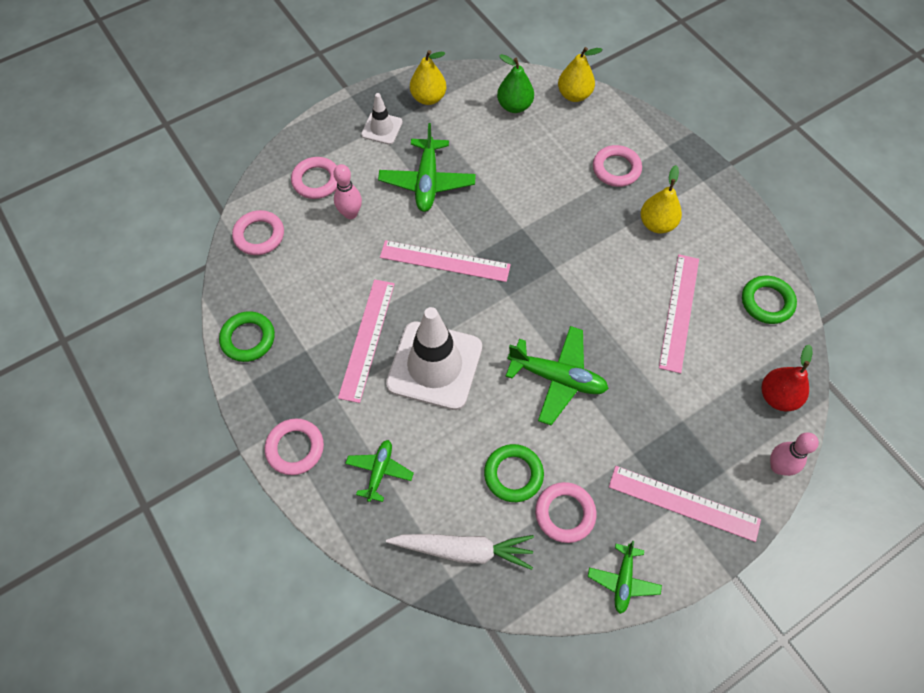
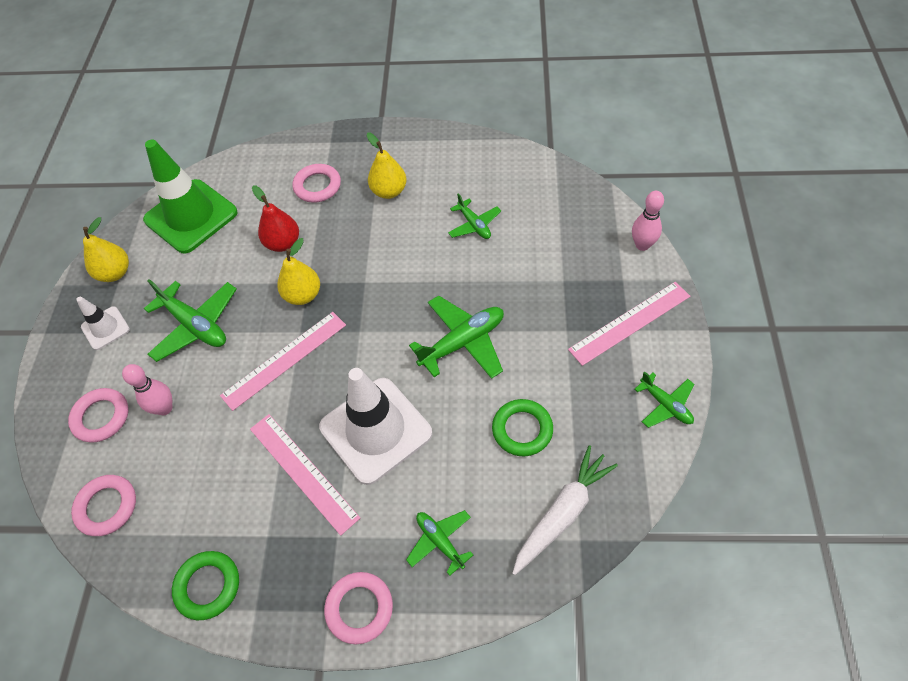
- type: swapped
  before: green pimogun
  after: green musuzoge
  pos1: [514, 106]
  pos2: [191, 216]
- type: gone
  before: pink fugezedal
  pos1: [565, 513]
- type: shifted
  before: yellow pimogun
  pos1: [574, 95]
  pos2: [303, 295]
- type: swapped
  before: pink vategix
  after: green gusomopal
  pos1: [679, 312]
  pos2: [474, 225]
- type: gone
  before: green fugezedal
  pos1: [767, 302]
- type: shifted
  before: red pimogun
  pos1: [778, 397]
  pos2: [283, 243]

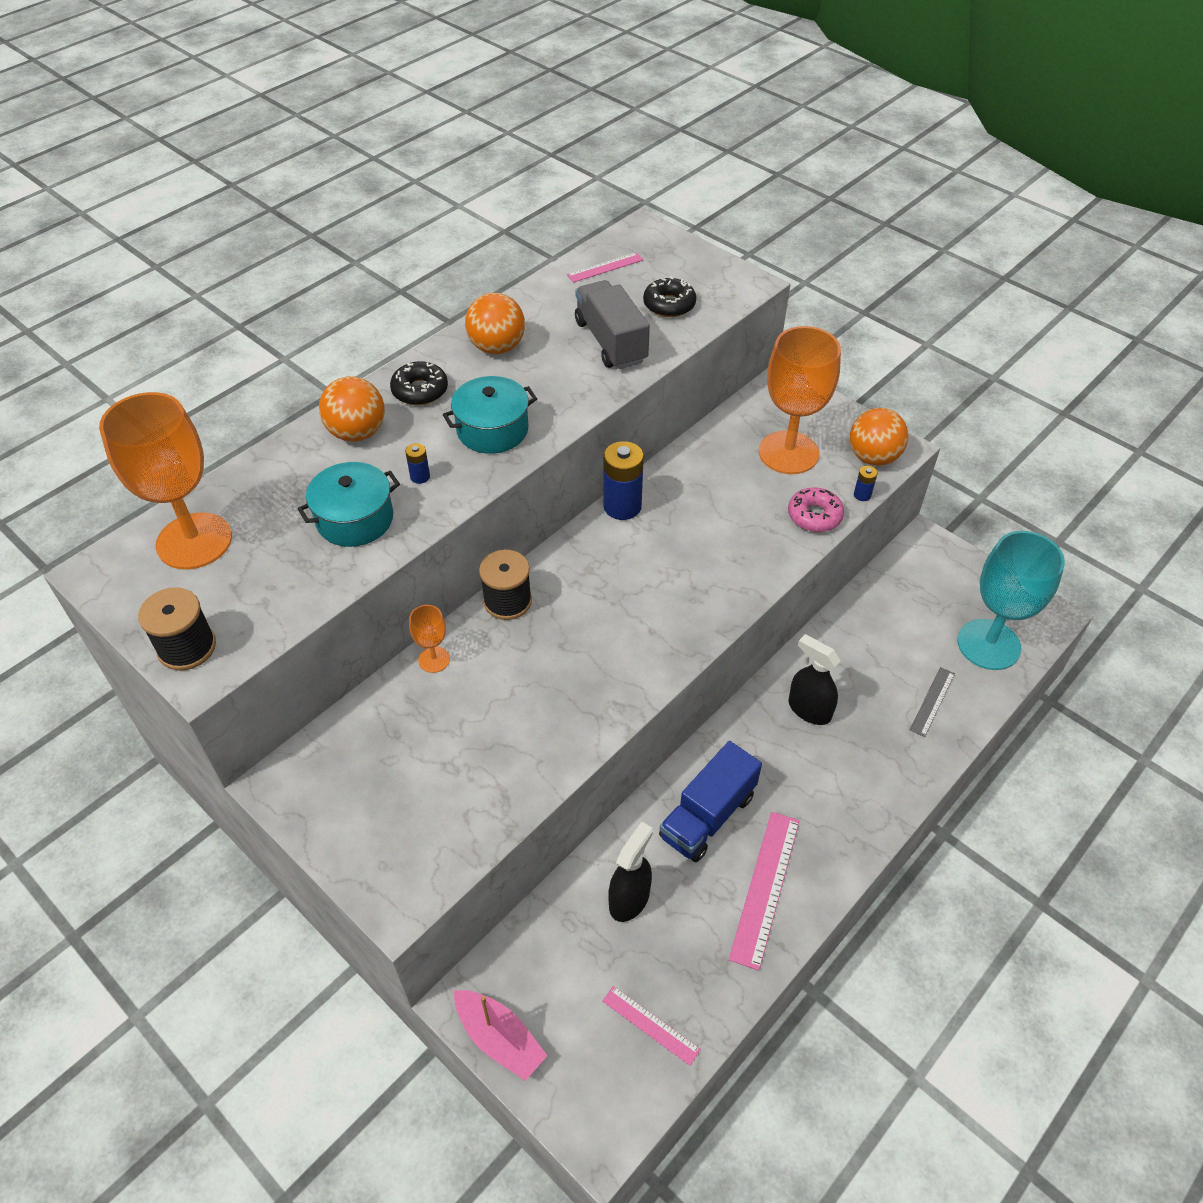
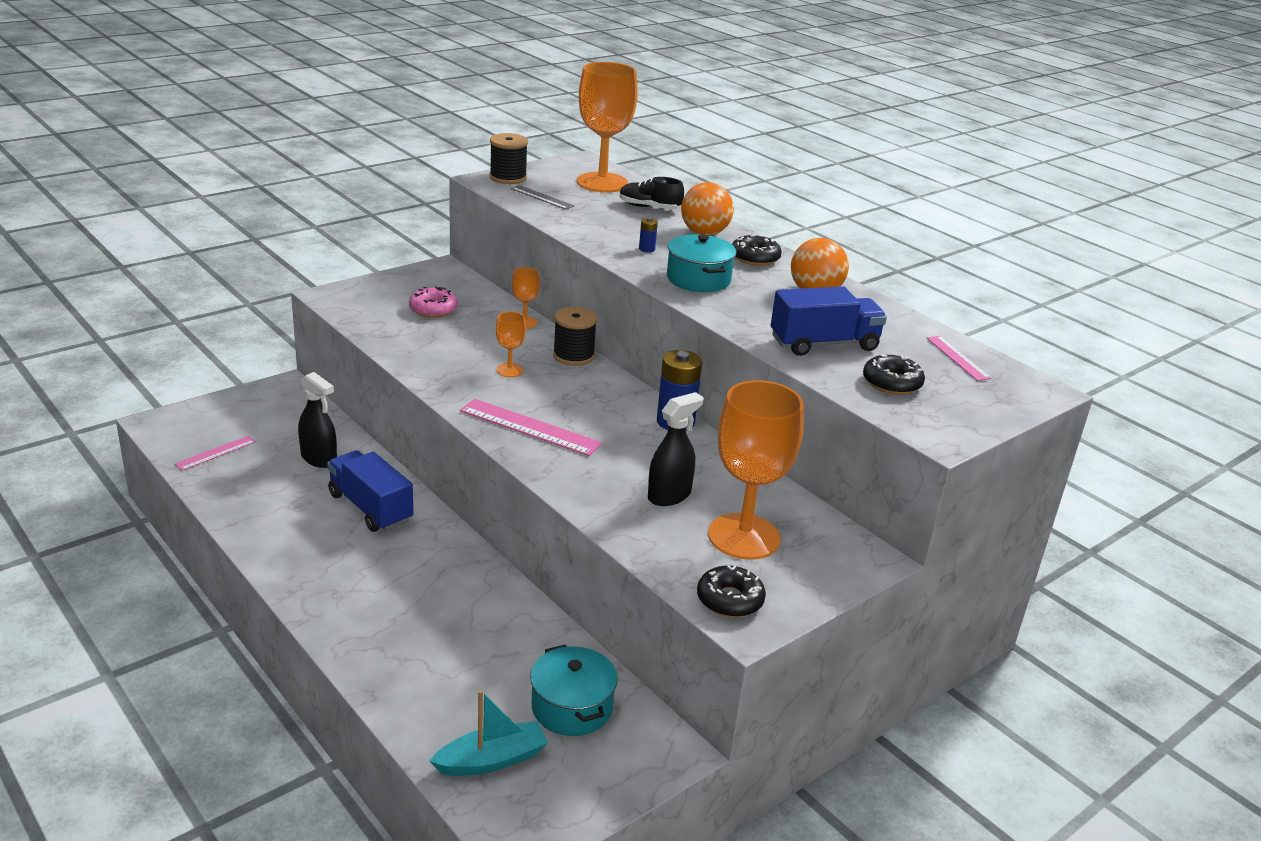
- type: shifted
  before: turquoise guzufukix
  pos1: [355, 519]
  pos2: [572, 707]
- type: gone
  before: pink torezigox
  pos1: [499, 1038]
- type: repainted
  before: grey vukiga
  after: blue vukiga
  pos1: [611, 342]
  pos2: [824, 344]
- type: shifted
  before: pink vategix
  pos1: [765, 887]
  pos2: [530, 427]
- type: shifted
  before: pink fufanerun
  pos1: [814, 516]
  pos2: [433, 309]
- type: shifted
  before: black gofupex
  pos1: [809, 709]
  pos2: [669, 495]
- type: swapped
  before: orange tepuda
  after: black fufanerun
  pos1: [873, 457]
  pos2: [730, 600]
- type: gone
  before: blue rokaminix
  pos1: [862, 495]
- type: shifted
  before: grey vategix
  pos1: [932, 701]
  pos2: [542, 197]
- type: swapped
  before: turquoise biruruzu
  after: turquoise torezigox
  pos1: [988, 644]
  pos2: [491, 760]
- type: new
  after: orange biruruzu
  pos2: [509, 370]
- type: new
  after: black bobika
  pos2: [649, 207]

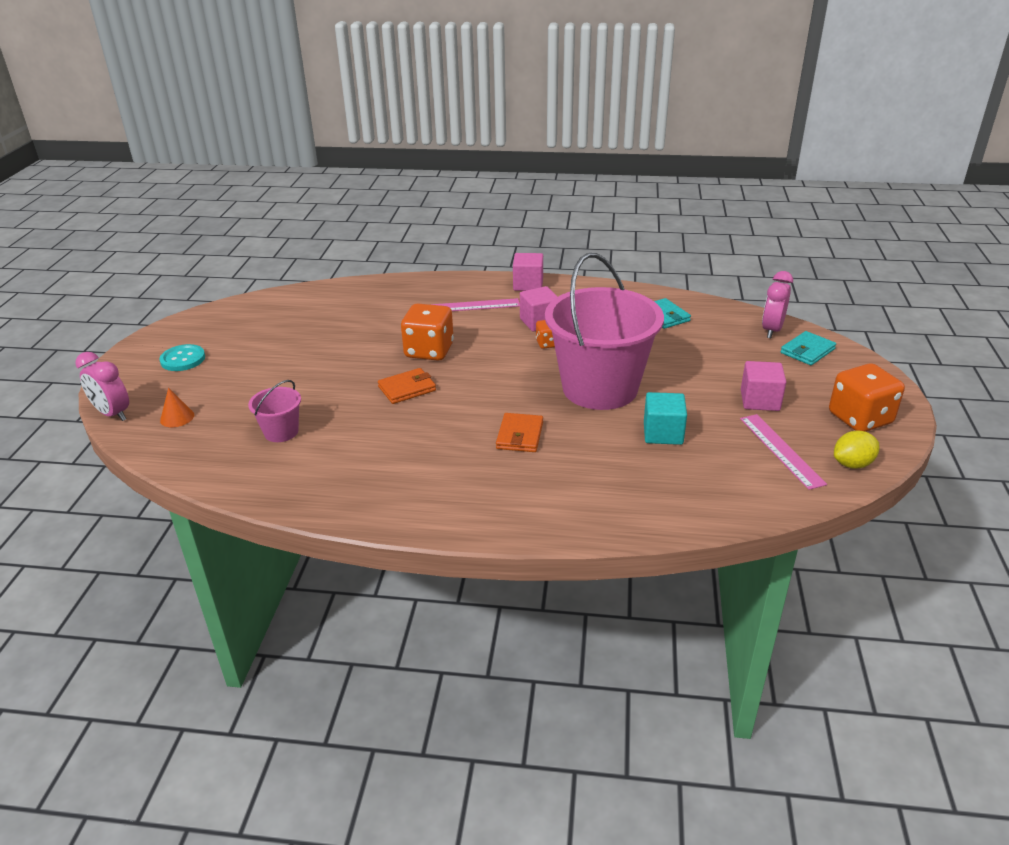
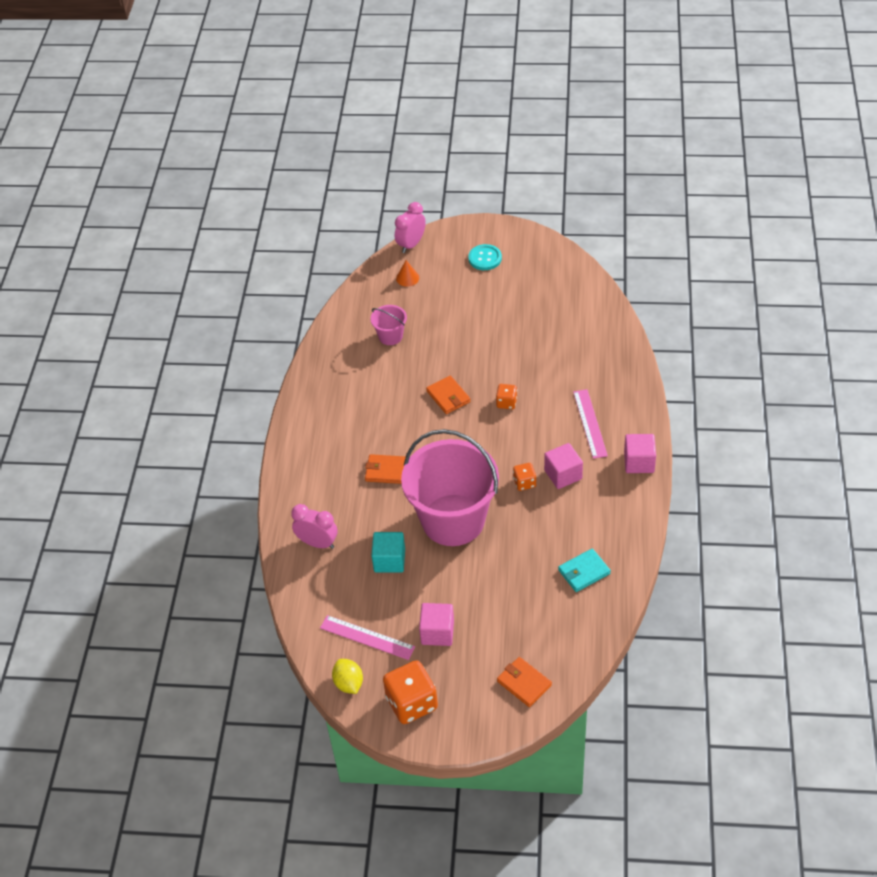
- type: scaled
  before: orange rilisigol
  pos1: [429, 351]
  pos2: [506, 403]
  scale: 0.52
- type: rotated
  before: pink vategix
  pos1: [781, 450]
  pos2: [367, 637]
  turn: 45
- type: shifted
  before: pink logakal
  pos1: [771, 330]
  pos2: [317, 543]
- type: repainted
  before: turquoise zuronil
  after: orange zuronil
  pos1: [807, 351]
  pos2: [524, 683]

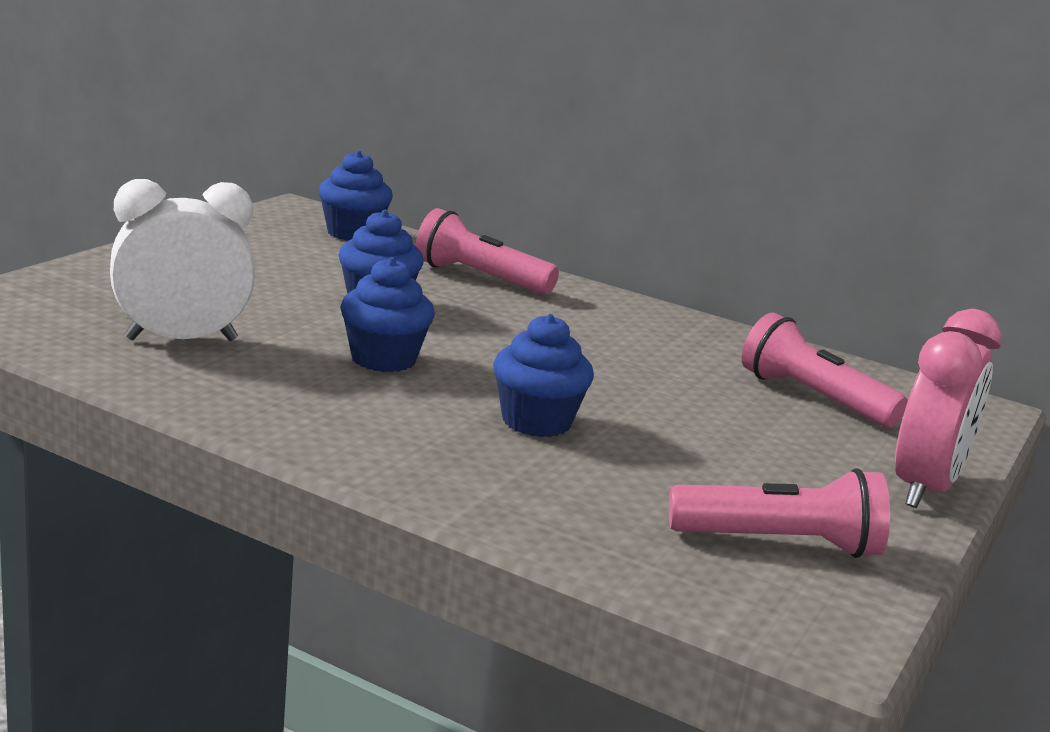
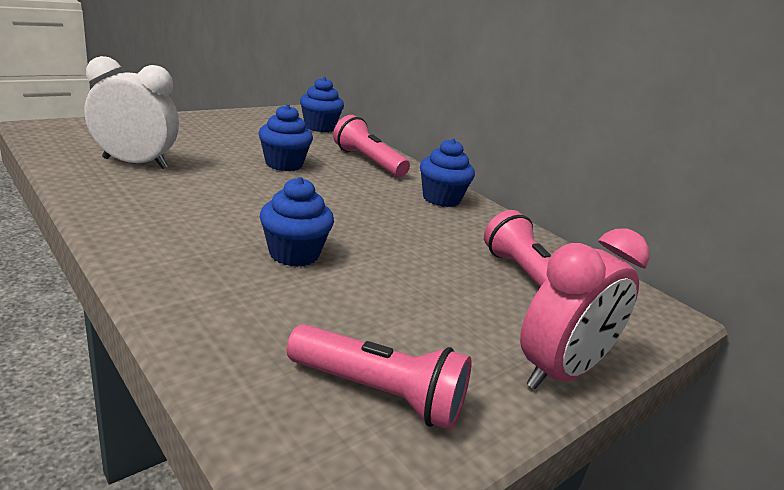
- type: shifted
  before: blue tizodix
  pos1: [383, 359]
  pos2: [441, 199]

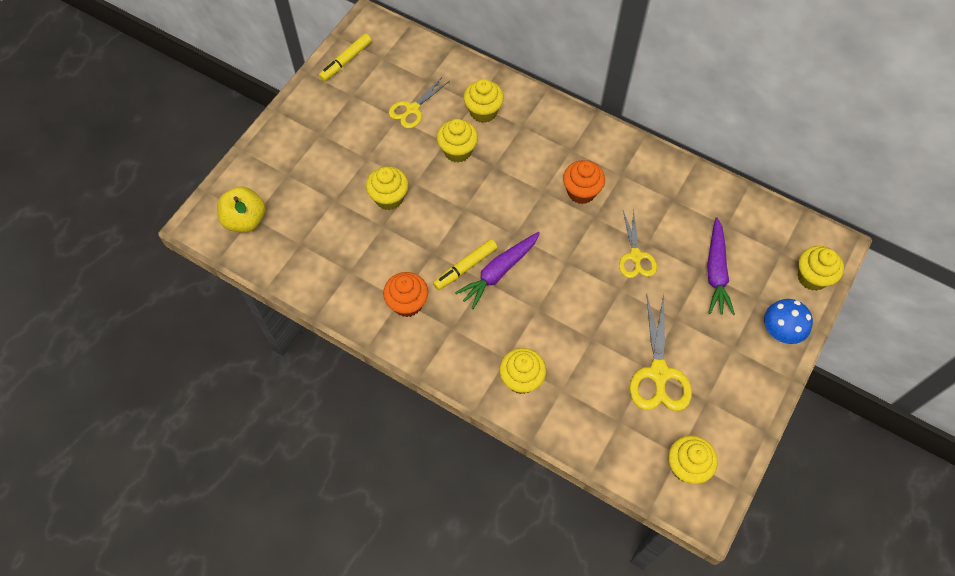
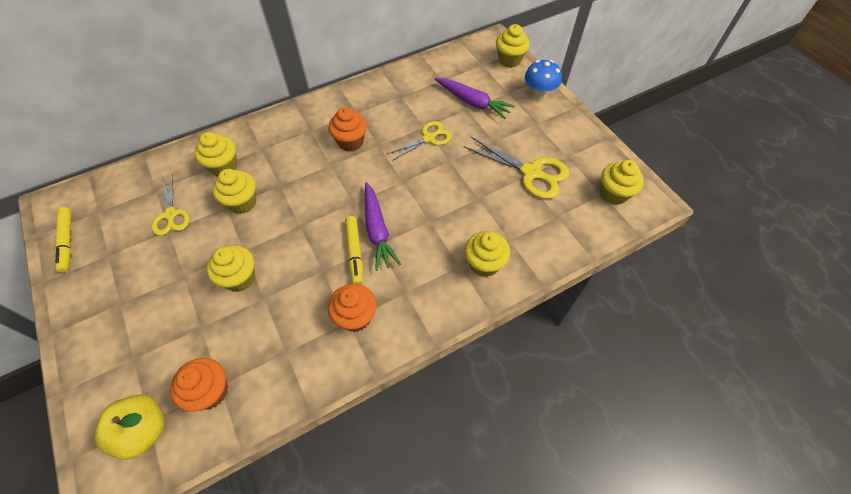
- type: rotated
  before: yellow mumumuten
  pos1: [635, 256]
  pos2: [428, 138]
  turn: -60
- type: new
  after: orange tizodix
  pos2: [210, 391]

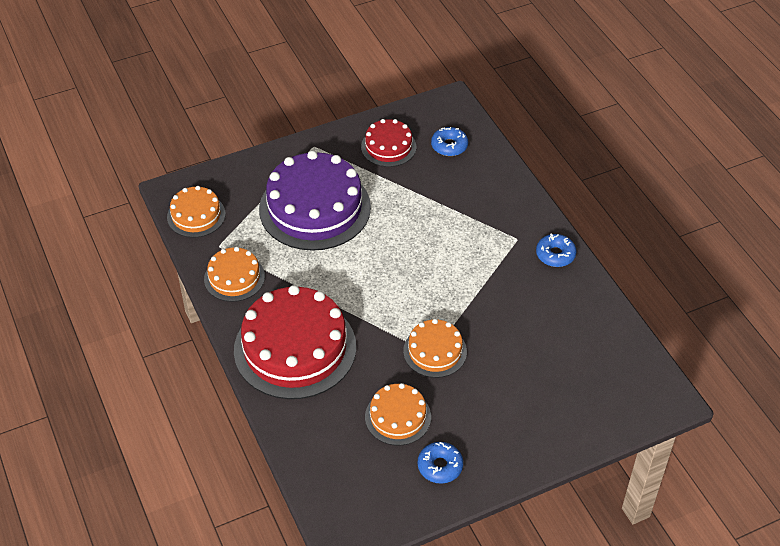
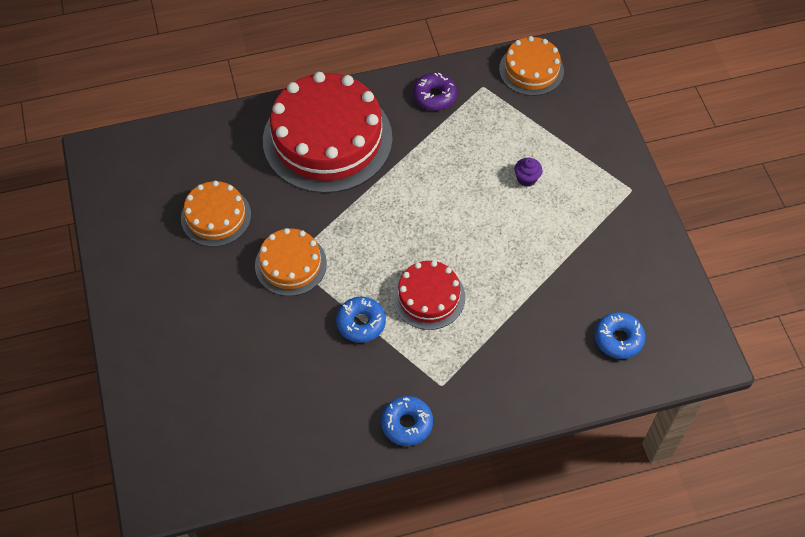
- type: swapped
  before: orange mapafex
  after: purple fufanerun
  pos1: [234, 277]
  pos2: [434, 96]
- type: swapped
  before: purple mapafex
  after: purple tizodix
  pos1: [315, 208]
  pos2: [526, 179]
- type: shifted
  before: red mapafex
  pos1: [388, 147]
  pos2: [428, 297]
- type: shifted
  before: blue fufanerun
  pos1: [440, 466]
  pos2: [361, 323]

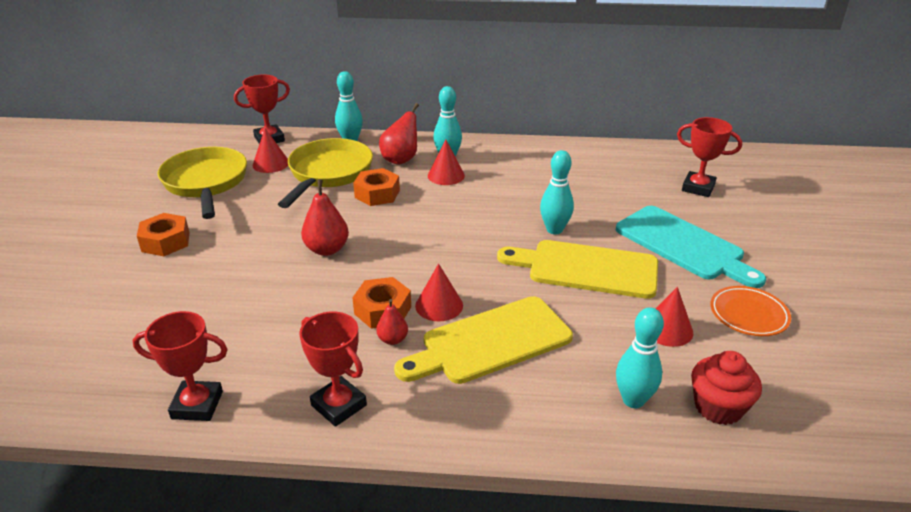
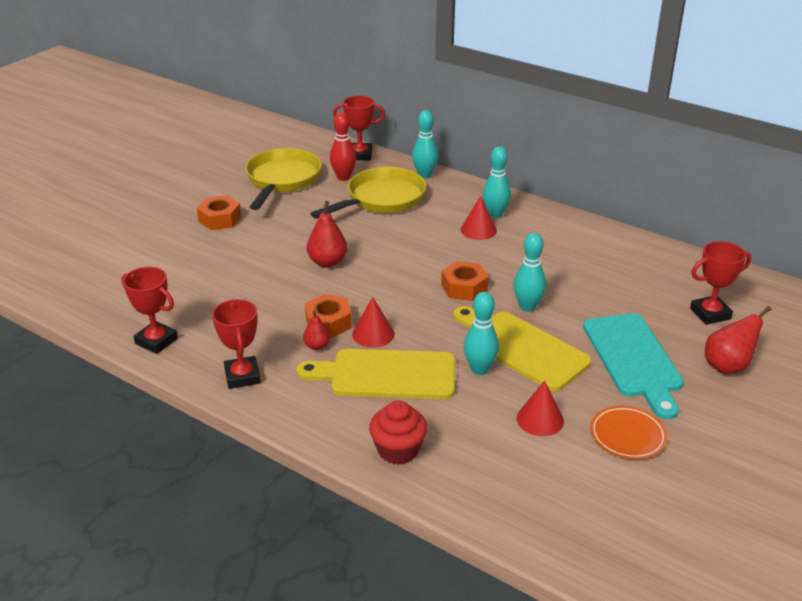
- type: swapped
  before: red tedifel
  after: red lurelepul
  pos1: [271, 163]
  pos2: [343, 177]
- type: shifted
  before: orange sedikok
  pos1: [377, 194]
  pos2: [464, 287]
- type: shifted
  before: red pimogun
  pos1: [401, 159]
  pos2: [728, 366]
- type: shifted
  before: turquoise lurelepul
  pos1: [633, 400]
  pos2: [479, 369]
- type: rotated
  before: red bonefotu
  pos1: [698, 188]
  pos2: [710, 314]
  turn: -75
- type: shifted
  before: red tizodix
  pos1: [718, 407]
  pos2: [398, 450]

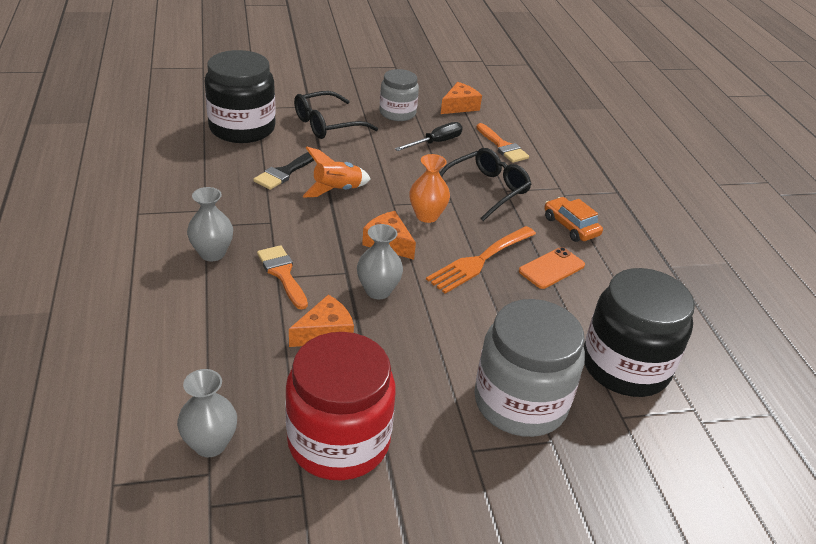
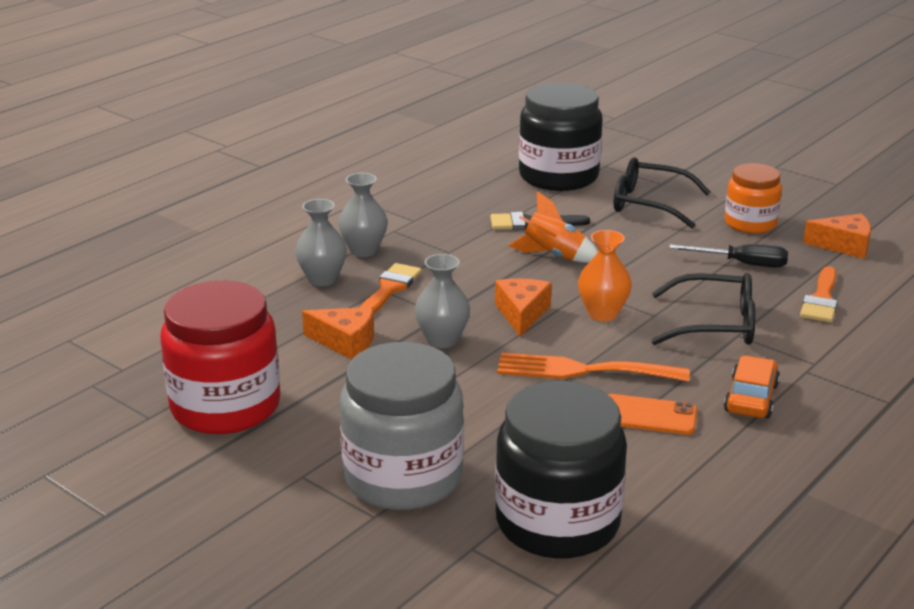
- type: shifted
  before: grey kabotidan
  pos1: [210, 444]
  pos2: [322, 279]
- type: repainted
  before: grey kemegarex
  after: orange kemegarex
  pos1: [397, 113]
  pos2: [750, 223]

